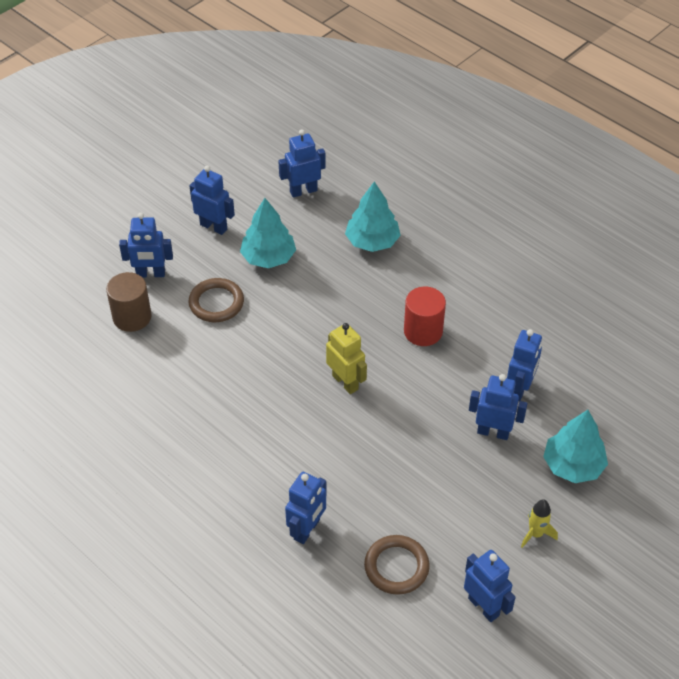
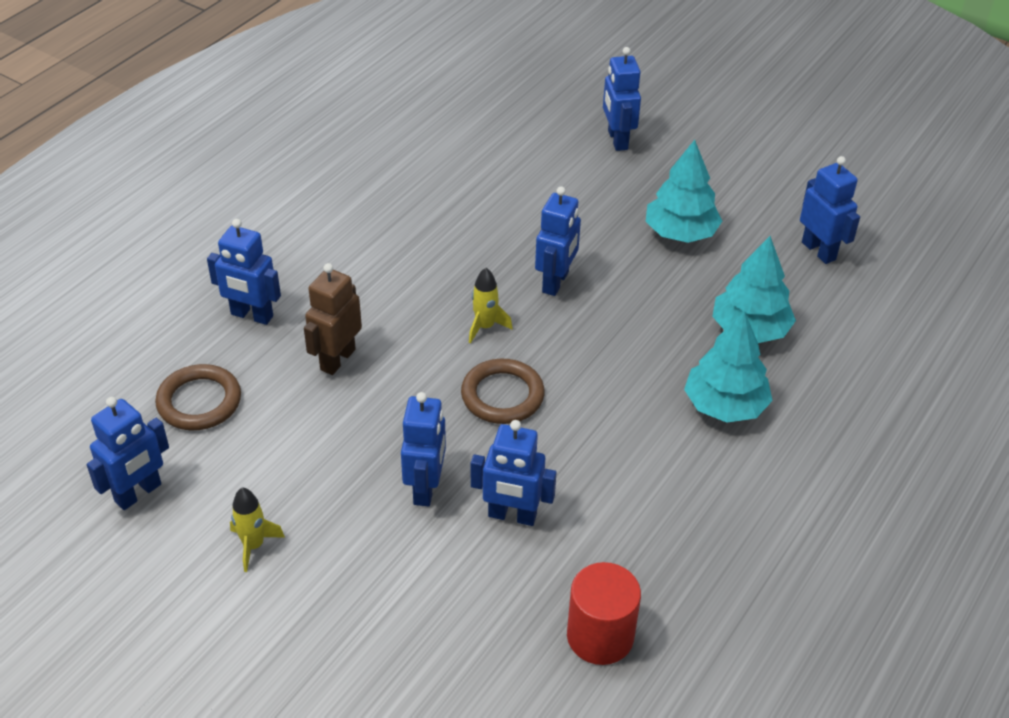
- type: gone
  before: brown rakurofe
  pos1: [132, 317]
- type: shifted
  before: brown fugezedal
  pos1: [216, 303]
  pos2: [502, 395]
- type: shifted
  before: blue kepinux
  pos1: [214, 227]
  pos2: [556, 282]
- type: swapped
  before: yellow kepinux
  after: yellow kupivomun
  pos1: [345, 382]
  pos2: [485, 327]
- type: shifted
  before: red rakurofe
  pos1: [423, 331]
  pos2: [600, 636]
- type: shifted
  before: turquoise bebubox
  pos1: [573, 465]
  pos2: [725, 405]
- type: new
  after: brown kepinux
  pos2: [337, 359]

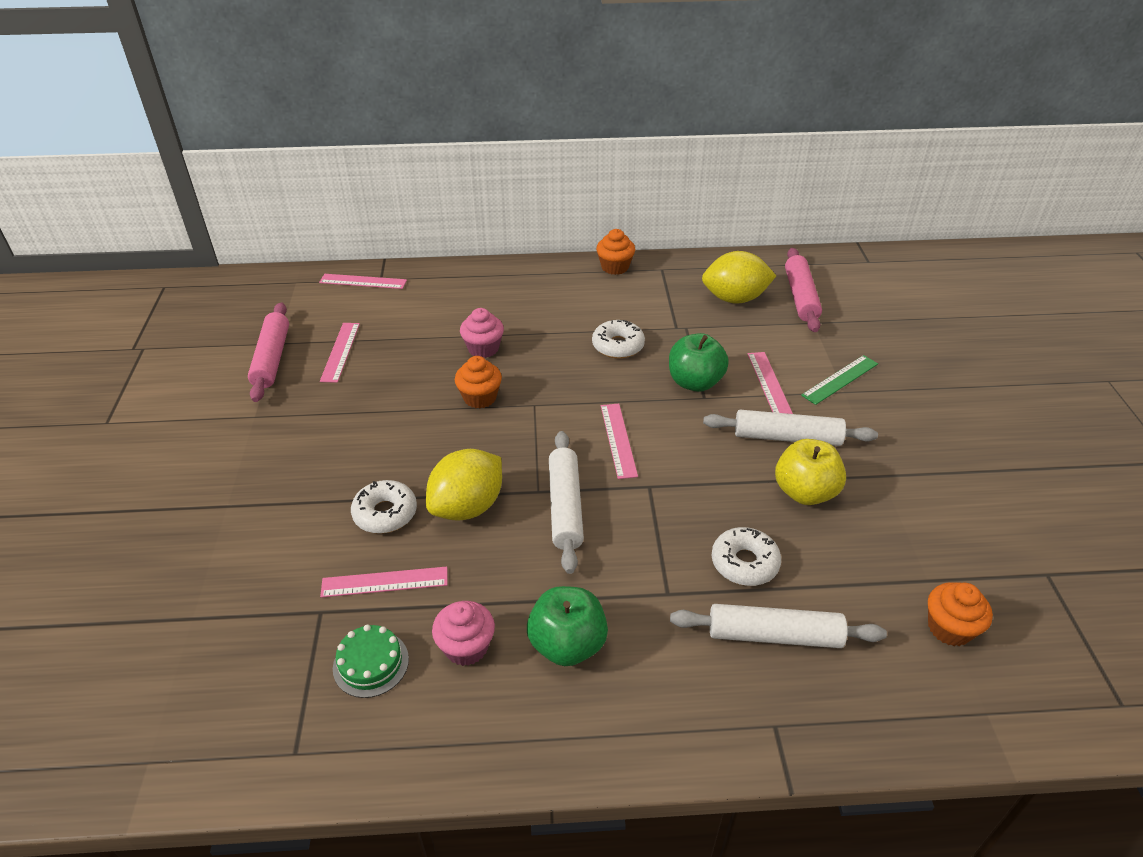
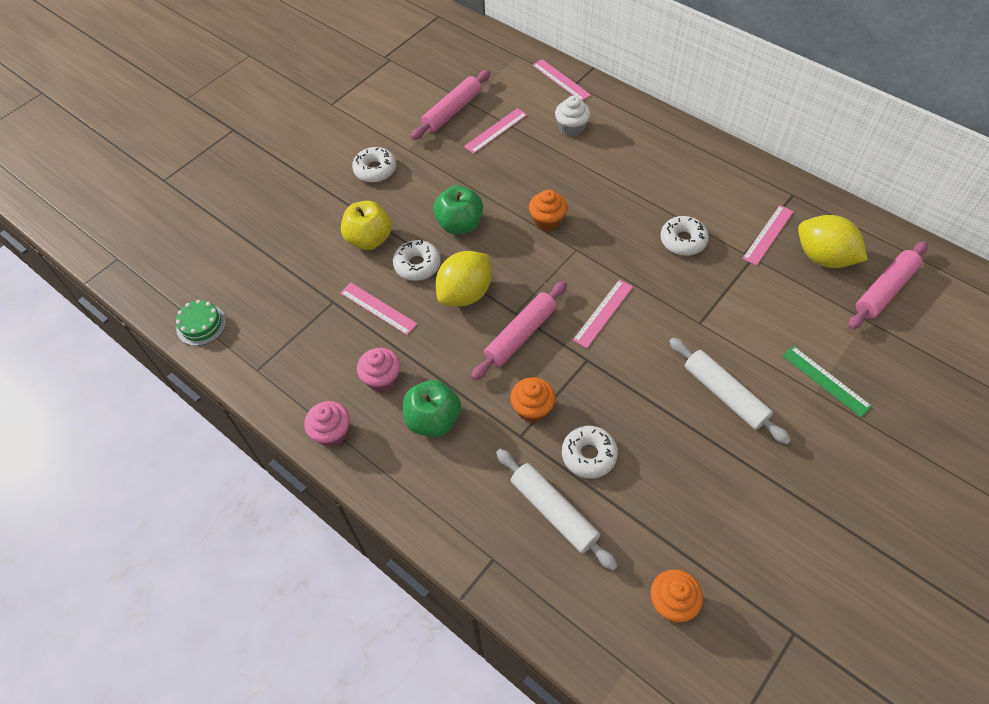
- type: shifted
  before: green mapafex
  pos1: [371, 663]
  pos2: [201, 325]
- type: rotated
  before: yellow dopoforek
  pos1: [467, 506]
  pos2: [465, 293]
  turn: -45
- type: shifted
  before: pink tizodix
  pos1: [483, 348]
  pos2: [332, 432]
- type: repainted
  before: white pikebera
  after: pink pikebera
  pos1: [565, 507]
  pos2: [520, 335]
- type: shifted
  before: orange tizodix
  pos1: [615, 267]
  pos2: [532, 409]
- type: shifted
  before: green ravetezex
  pos1: [695, 382]
  pos2: [460, 225]
- type: shifted
  before: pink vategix
  pos1: [769, 384]
  pos2: [768, 235]
- type: shifted
  before: yellow ravetezex
  pos1: [805, 492]
  pos2: [369, 239]
- type: rotated
  before: green vategix
  pos1: [840, 379]
  pos2: [826, 380]
  turn: 45
- type: new
  after: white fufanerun
  pos2: [375, 170]
- type: new
  after: white tizodix
  pos2: [571, 128]

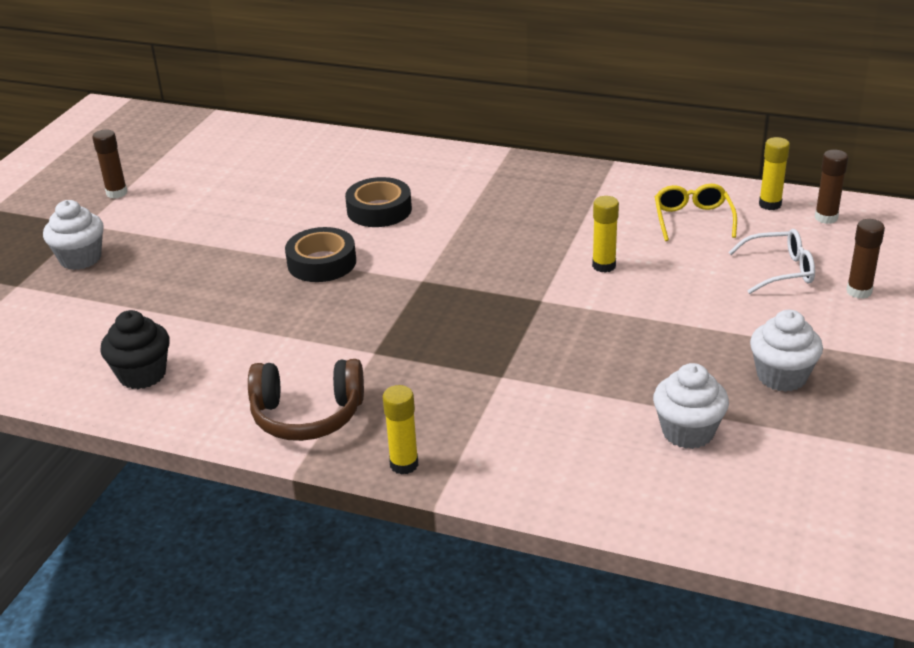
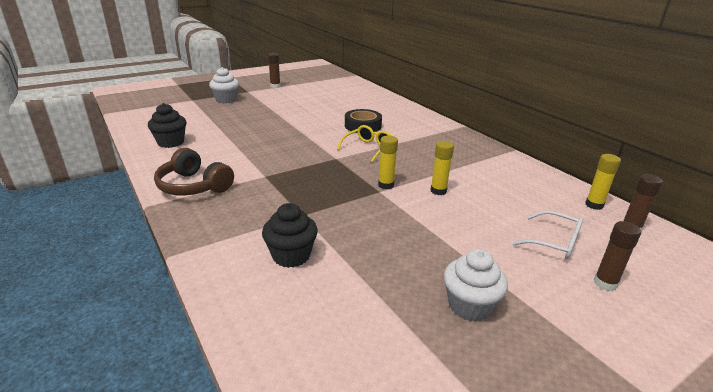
- type: gone
  before: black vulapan
  pos1: [322, 262]
- type: shifted
  before: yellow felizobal
  pos1: [404, 464]
  pos2: [386, 185]
- type: gone
  before: white tizodix
  pos1: [688, 432]
- type: shifted
  before: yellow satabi
  pos1: [693, 219]
  pos2: [368, 148]
- type: new
  after: black tizodix
  pos2: [291, 256]

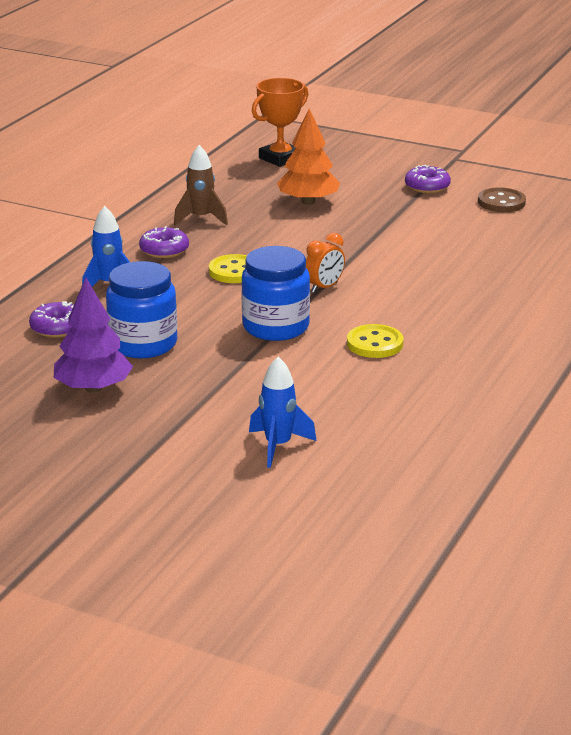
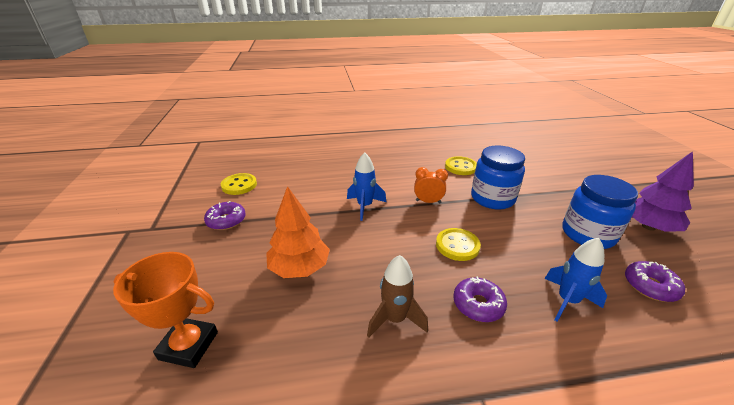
- type: shifted
  before: blue kupivomun
  pos1: [278, 446]
  pos2: [364, 206]
- type: repainted
  before: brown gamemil
  after: yellow gamemil
  pos1: [501, 202]
  pos2: [239, 185]

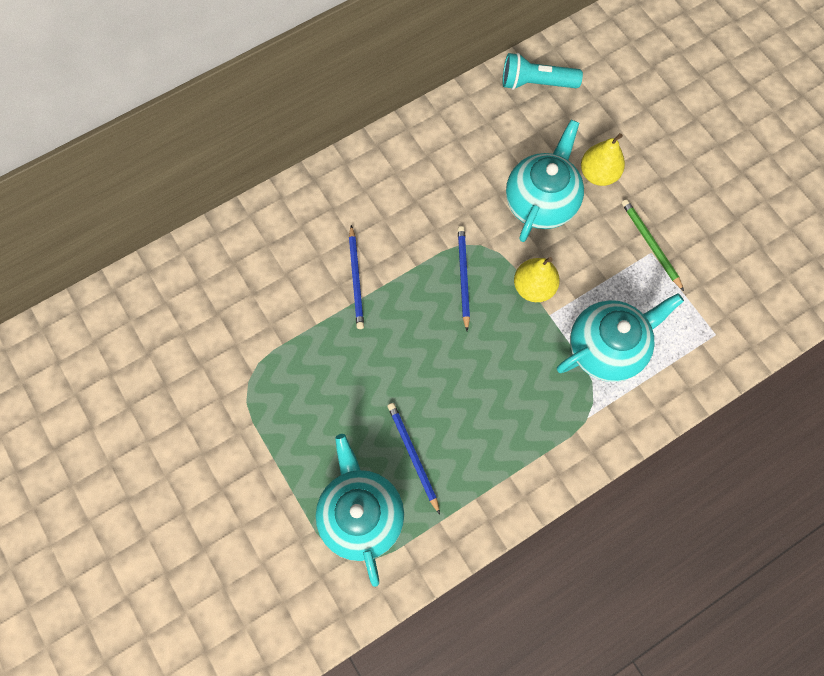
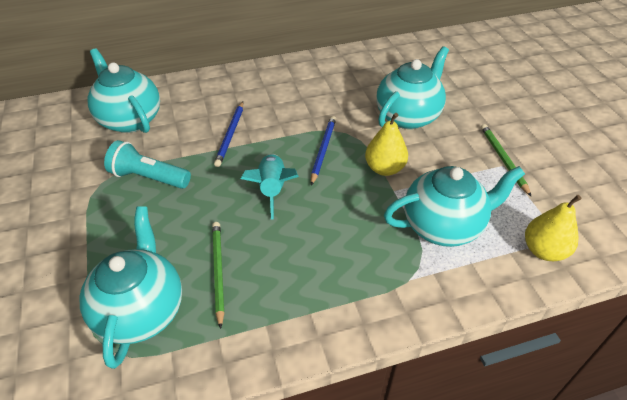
- type: repainted
  before: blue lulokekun
  after: green lulokekun
  pos1: [413, 456]
  pos2: [218, 271]
- type: shifted
  before: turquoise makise
  pos1: [536, 83]
  pos2: [149, 177]
- type: shifted
  before: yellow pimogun
  pos1: [598, 174]
  pos2: [544, 250]
- type: new
  after: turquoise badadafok
  pos2: [130, 119]
- type: new
  after: turquoise kupivomun
  pos2: [272, 189]

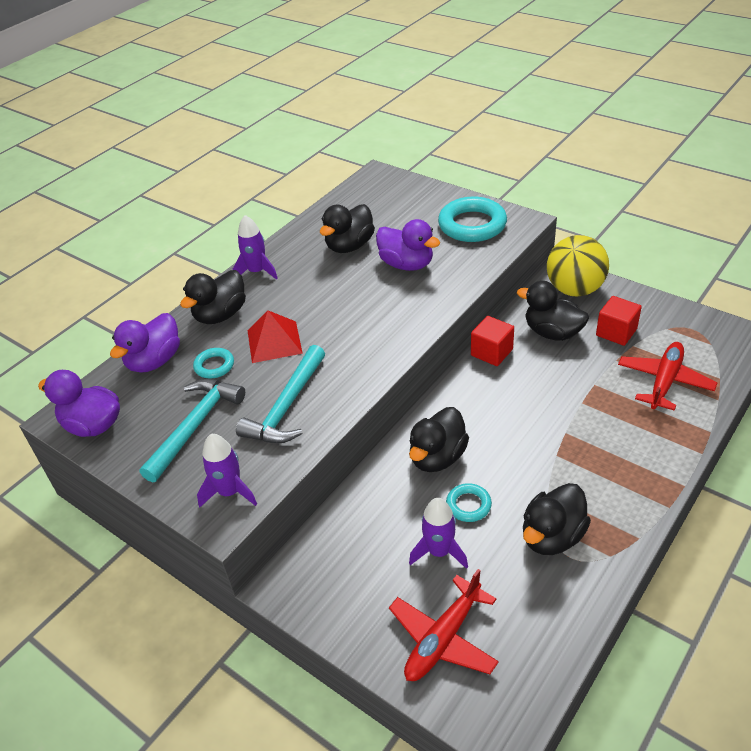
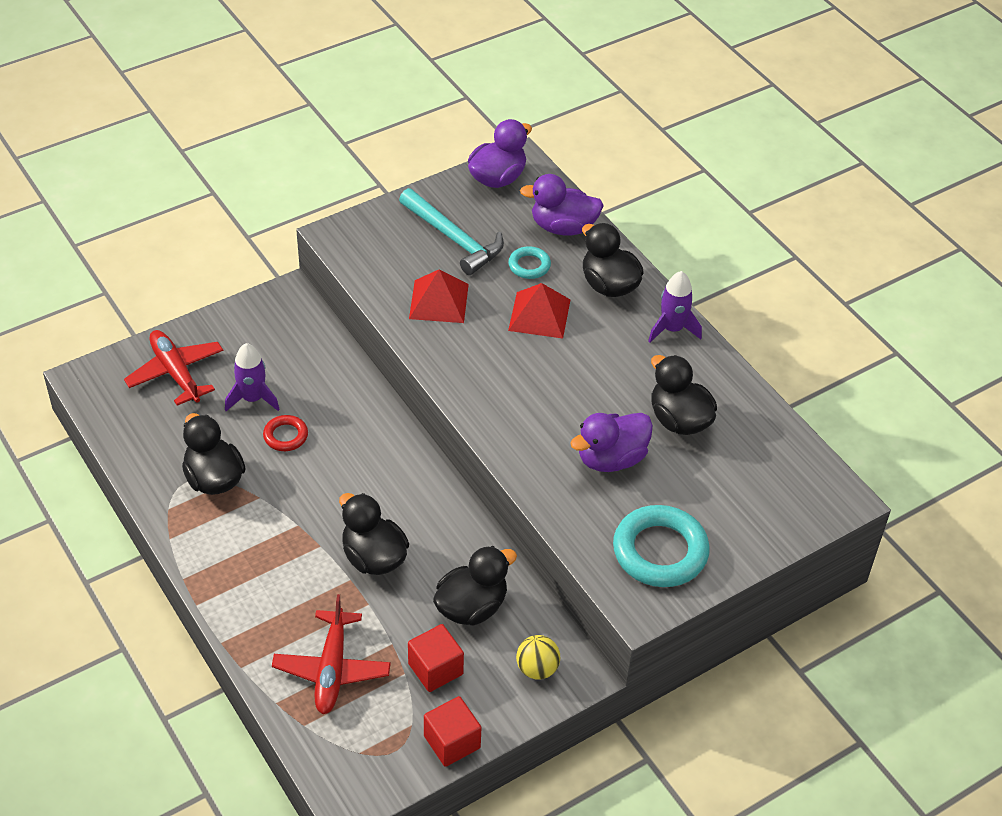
- type: rotated
  before: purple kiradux
  pos1: [154, 361]
  pos2: [563, 227]
  turn: -45
- type: gone
  before: purple kupivomun
  pos1: [230, 492]
- type: swapped
  before: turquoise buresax
  after: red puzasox
  pos1: [286, 407]
  pos2: [438, 301]
- type: shifted
  before: black kiradux
  pos1: [437, 457]
  pos2: [373, 557]
- type: repainted
  before: turquoise fugezedal
  after: red fugezedal
  pos1: [468, 505]
  pos2: [285, 436]
- type: shifted
  before: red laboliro
  pos1: [491, 352]
  pos2: [452, 742]
- type: scaled
  before: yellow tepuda
  pos1: [574, 289]
  pos2: [537, 669]
  scale: 0.52
- type: rotated
  before: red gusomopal
  pos1: [664, 381]
  pos2: [332, 669]
  turn: 45

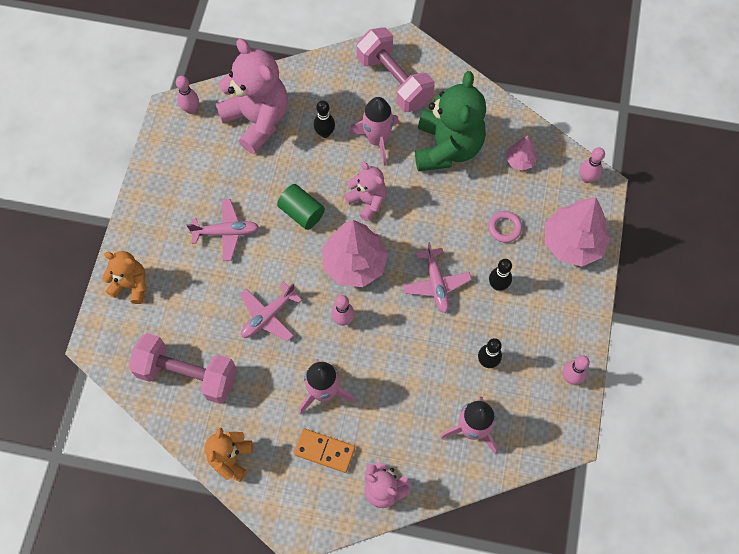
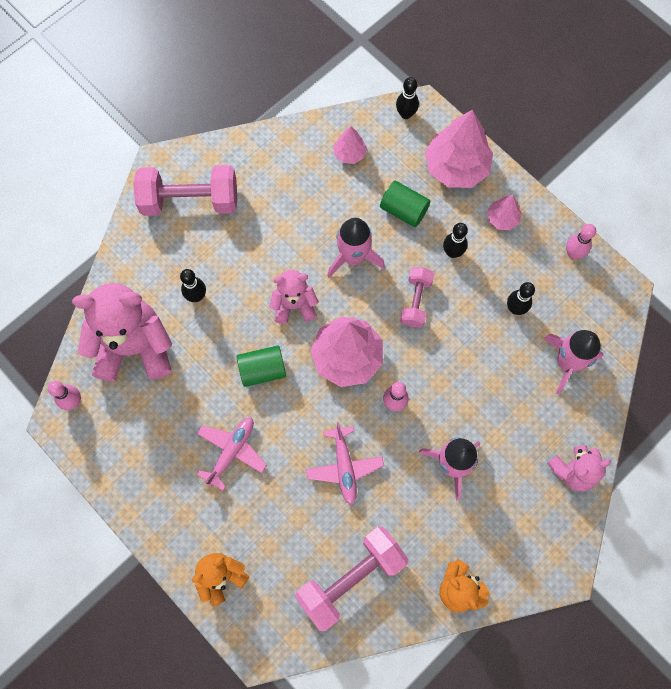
- type: gone
  before: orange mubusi
  pos1: [324, 451]
- type: shifted
  before: pink kupivomun
  pos1: [377, 140]
  pos2: [353, 257]
- type: swapped
  before: pink gusomopal
  after: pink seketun
  pos1: [436, 284]
  pos2: [416, 301]
- type: gone
  before: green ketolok
  pos1: [447, 148]
- type: swapped
  before: pink fugezedal
  after: green rakurofe
  pos1: [504, 228]
  pos2: [403, 210]
- type: repainted
  before: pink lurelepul
  after: black lurelepul
  pos1: [587, 178]
  pos2: [406, 114]
- type: new
  after: pink bebubox
  pos2: [502, 218]

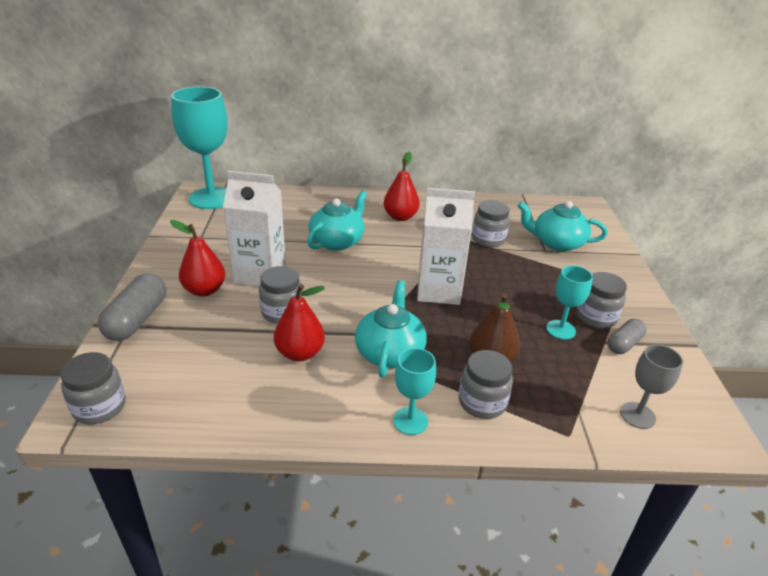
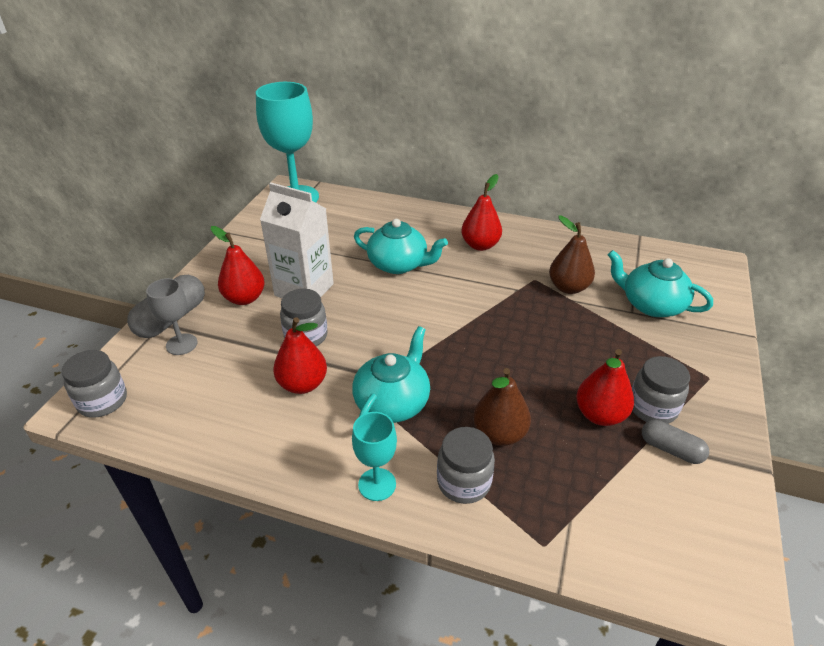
- type: rotated
  before: turquoise badadafok
  pos1: [337, 241]
  pos2: [399, 264]
  turn: 60
- type: gone
  before: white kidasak
  pos1: [438, 290]
- type: swapped
  before: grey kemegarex
  after: brown pimogun
  pos1: [488, 239]
  pos2: [568, 287]
- type: swapped
  before: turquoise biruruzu
  after: red pimogun
  pos1: [560, 329]
  pos2: [600, 415]
- type: rotated
  before: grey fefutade
  pos1: [624, 344]
  pos2: [671, 449]
  turn: 60
- type: shifted
  before: grey biruruzu
  pos1: [637, 415]
  pos2: [181, 344]

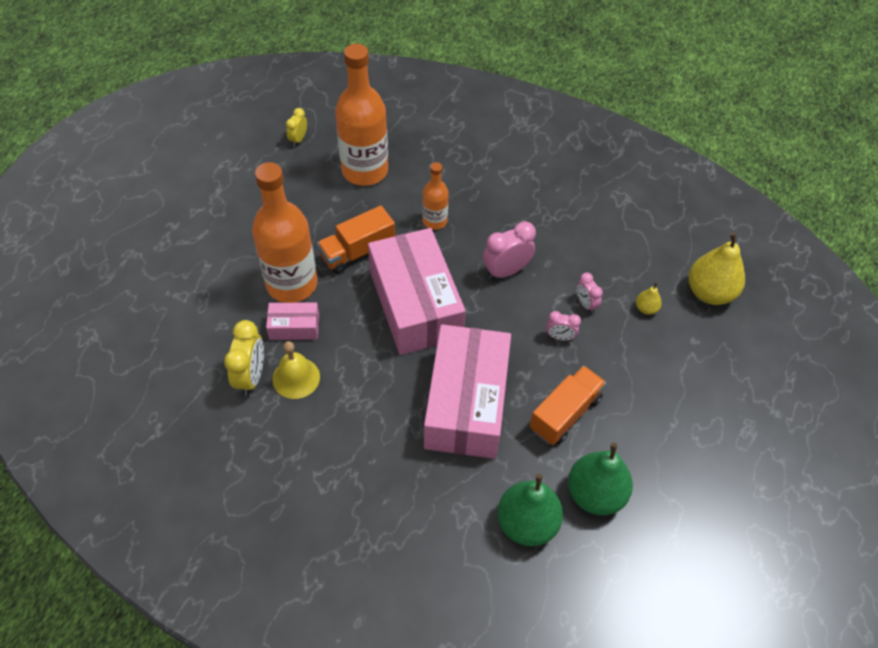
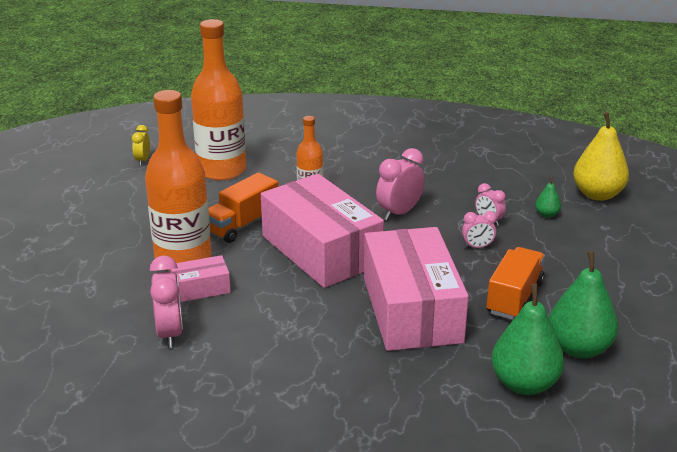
- type: repainted
  before: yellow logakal
  after: pink logakal
  pos1: [251, 376]
  pos2: [170, 333]
- type: gone
  before: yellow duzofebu
  pos1: [296, 378]
- type: repainted
  before: yellow pimogun
  after: green pimogun
  pos1: [646, 308]
  pos2: [547, 214]

